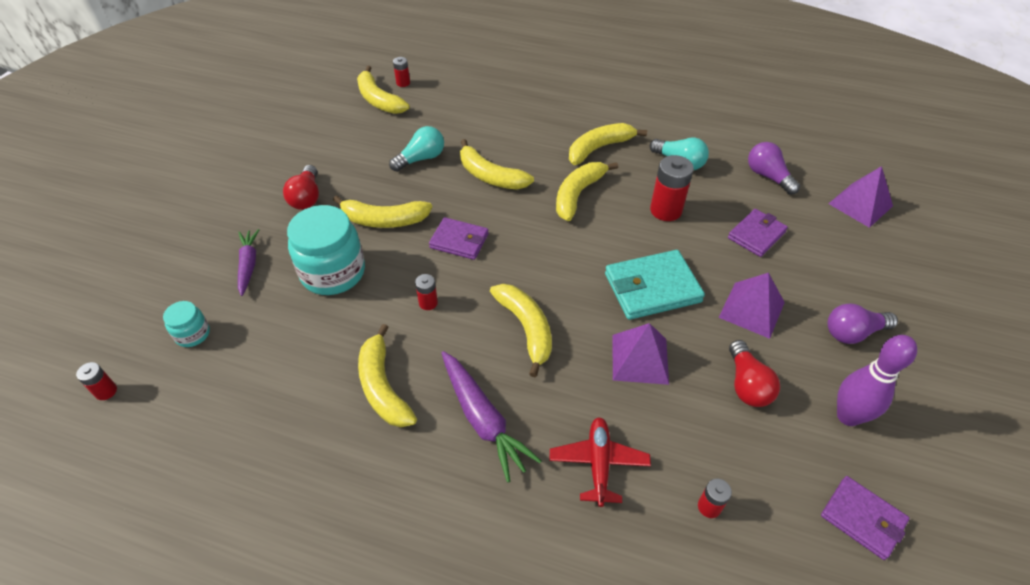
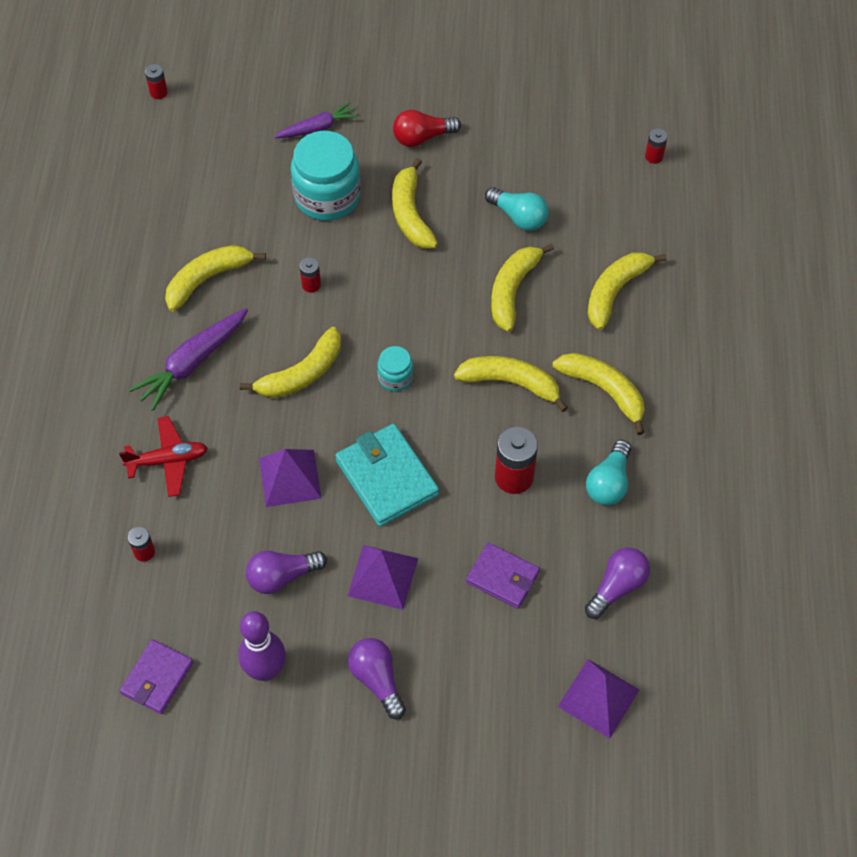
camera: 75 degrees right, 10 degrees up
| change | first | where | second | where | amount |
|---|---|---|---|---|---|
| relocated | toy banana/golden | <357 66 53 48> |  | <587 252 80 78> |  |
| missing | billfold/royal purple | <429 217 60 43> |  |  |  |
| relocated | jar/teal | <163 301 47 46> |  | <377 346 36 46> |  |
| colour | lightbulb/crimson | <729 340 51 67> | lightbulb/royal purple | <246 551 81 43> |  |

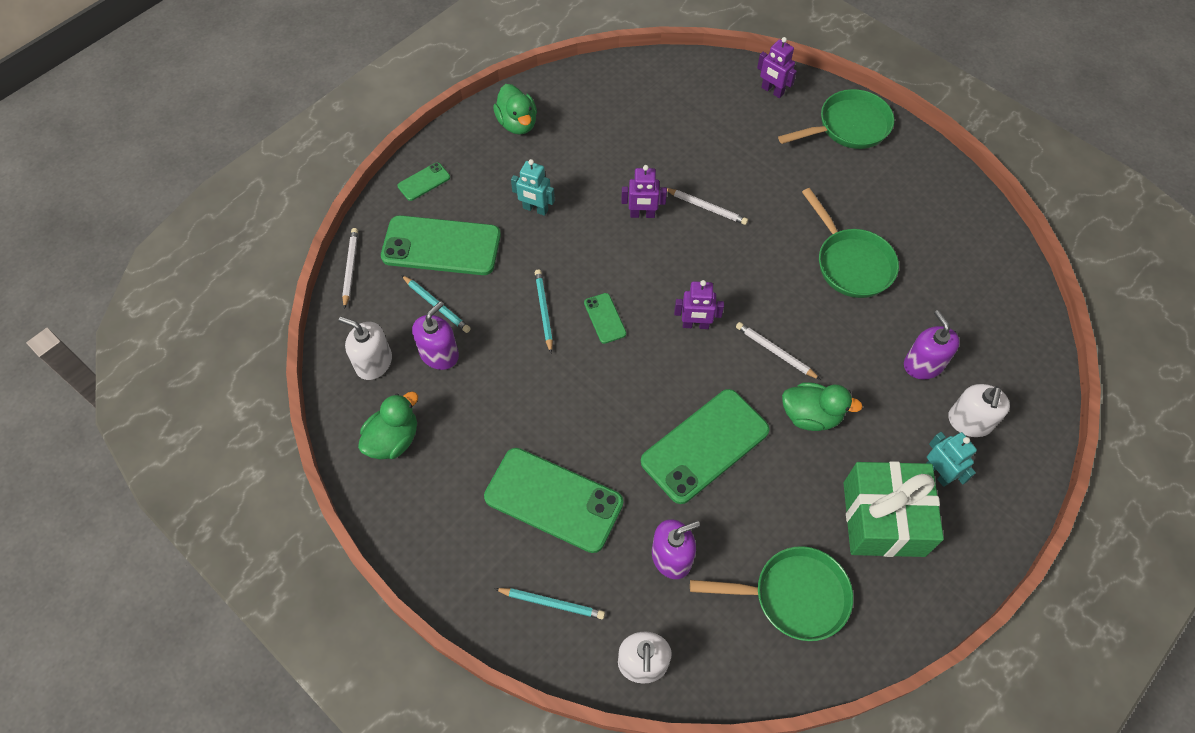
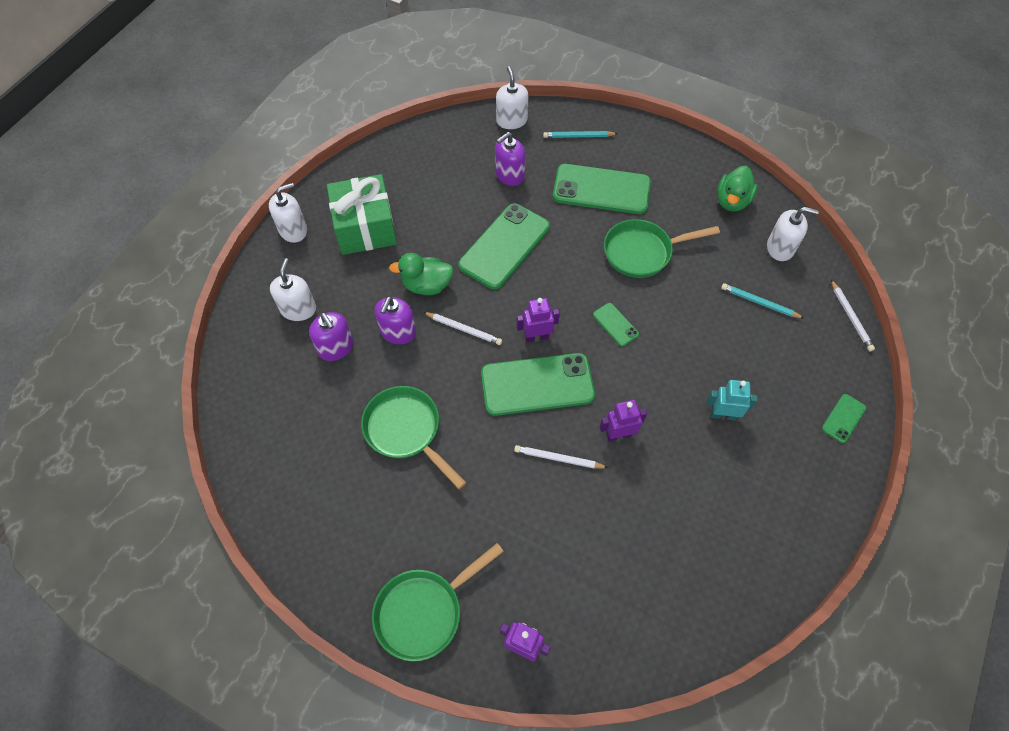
camera: 165 degrees right, 0 degrees up
| change | first | where | second | where | amount |
|---|---|---|---|---|---|
| missing | rubber duck/emerald | <493 84 44 51> |  |  |  |
| relocated | phone/emerald | <381 215 120 60> |  | <481 353 114 63> |  |
| missing | lead pencil/teal | <535 270 18 83> |  |  |  |
| relocated | soap dispenser/royal purple | <412 301 47 69> |  | <375 296 41 48> |  |
| missing | robot figure/teal | <926 432 51 55> |  |  |  |
| relocated | frying pan/emerald | <690 546 163 95> |  | <604 219 116 59> |  |
| appeared |  |  | soap dispenser/white | <269 183 38 60> |  |

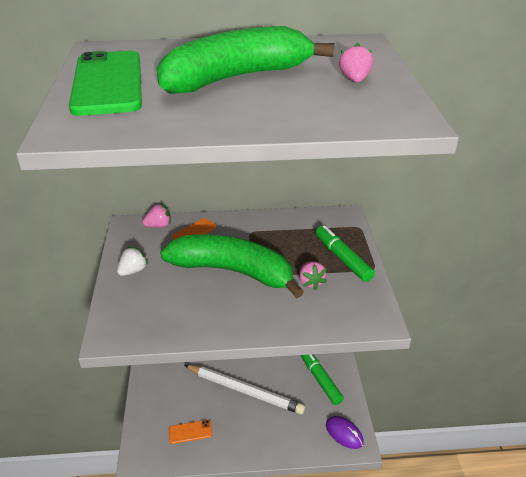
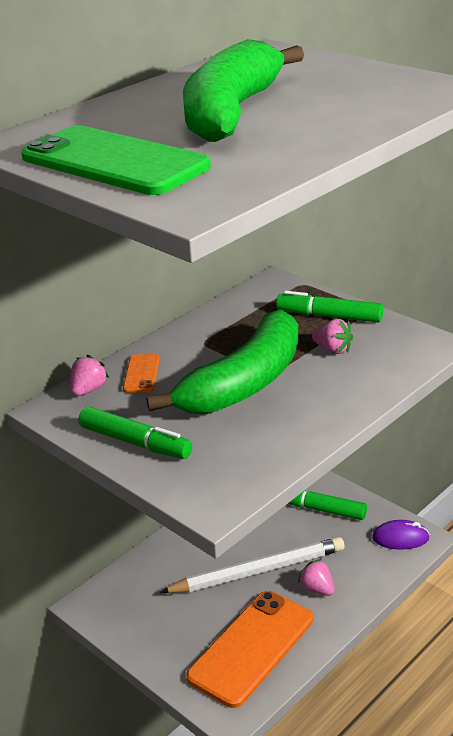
camera: 40 degrees left, 5 degrees down
| change | first | where | second | where | amount |
|---|---|---|---|---|---|
| relocated | berry/rose-pink | <339 43 34 39> |  | <298 559 37 37> |  |
| spun | toy banana/emerald | <160 235 144 63> |  | <146 309 152 105> | 150 degrees clockwise |
| exchanged | berry/white | <117 246 31 30> | felt pen/emerald | <79 406 113 53> |  |
| size | phone/orange | <169 420 44 24> |  | <186 591 127 117> | x2.25 |

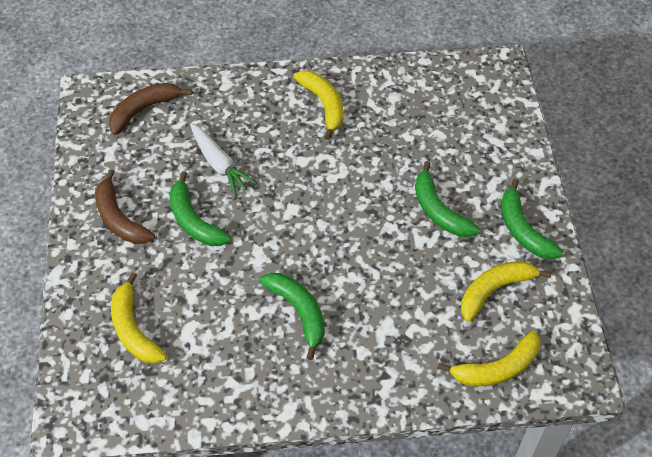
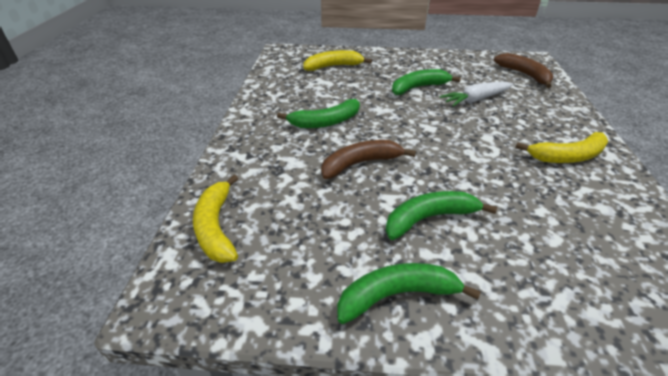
camera: 100 degrees right, 15 degrees down
| change | first | where | second | where | amount |
|---|---|---|---|---|---|
| relocated | toy banana/russet | <95 169 60 75> |  | <321 140 95 39> |  |
| missing | toy banana/golden | <461 261 91 61> |  |  |  |

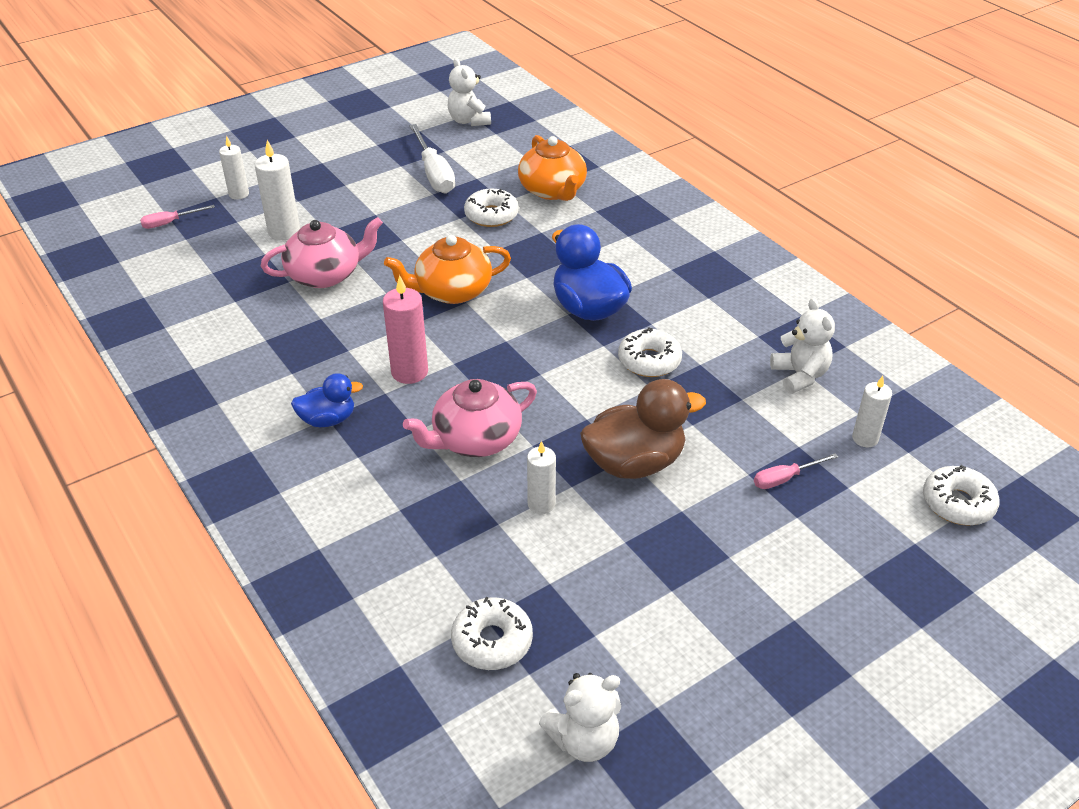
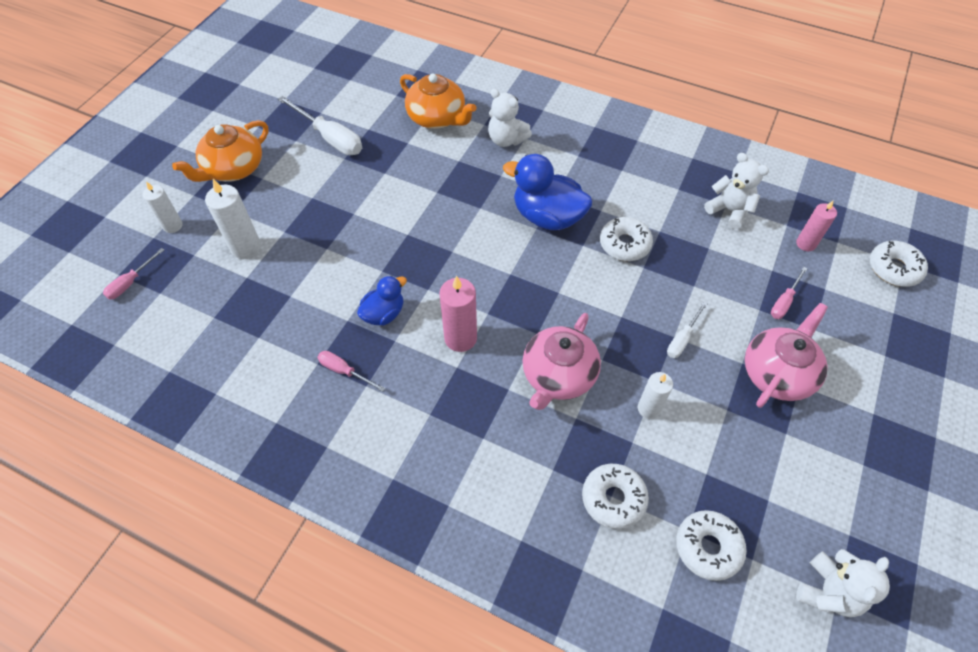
camera: 30 degrees left, 15 degrees up
| change | first | where | second | where | amount |
|---|---|---|---|---|---|
| relocated | teddy/white | <448 58 43 68> |  | <488 89 44 58> |  |
| relocated | donut/white | <464 189 55 38> |  | <582 464 67 65> |  |
| relocated | teapot/rose-pink | <261 217 122 71> |  | <745 303 83 105> |  |
| relocated | teapot/orange | <384 235 127 69> |  | <172 120 96 62> |  |
| relocated | rubber duck/cobalt | <291 373 72 54> |  | <357 276 50 50> |  |
| colour | candle/white | <852 376 40 71> | candle/rose-pink | <796 201 41 50> |  |
| exchanged | rubber duck/russet | <580 379 126 100> | hand screwdriver/white | <667 302 41 56> |  |
| appeared |  |  | hand screwdriver/rose-pink | <318 351 67 41> |  |

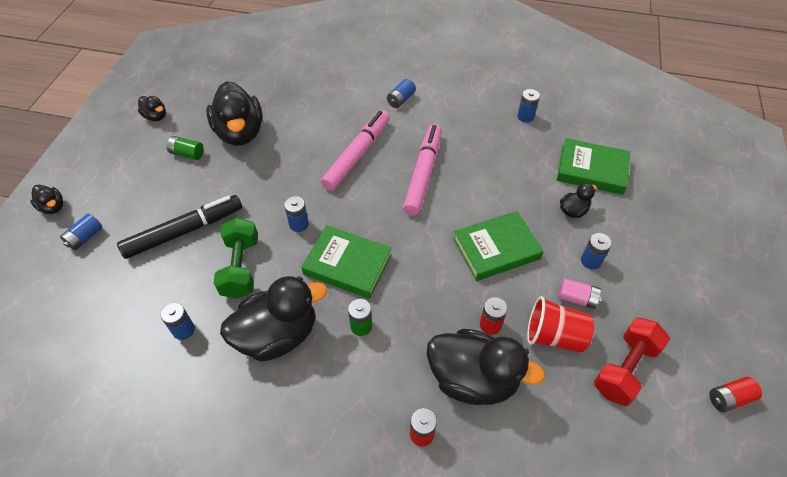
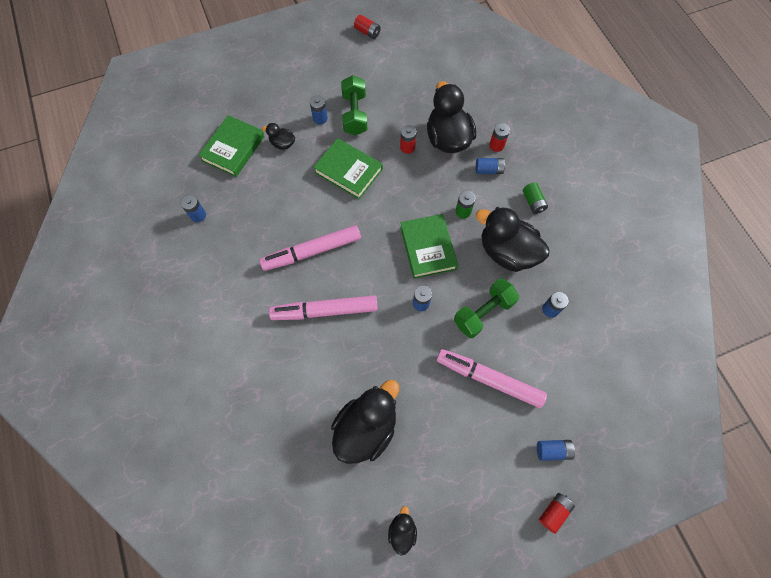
camera: 125 degrees left, 15 degrees up
| change | first | where | second | where | amount |
|---|---|---|---|---|---|
| relocated | AA battery/cobalt | <387 79 29 29> |  | <476 158 30 16> |  |
| relocated | AA battery/emerald | <167 136 37 24> |  | <523 183 25 31> |  |
| spun | hardback/emerald | <557 138 73 57> |  | <198 115 67 62> | 45 degrees clockwise |
| exchanged | rubber duck/jet-black | <30 185 33 29> | AA battery/crimson | <539 493 36 41> |  |
| colour | felt pen/jet-black | <117 195 125 64> | felt pen/rose-pink | <436 349 111 59> |  |
| exchanged | AA battery/rose-pink | <558 278 44 31> | hand weight/emerald | <341 75 27 60> |  |
| missing | cup/crimson | <527 296 67 57> |  |  |  |
| missing | hand weight/crimson | <594 317 76 89> |  |  |  |

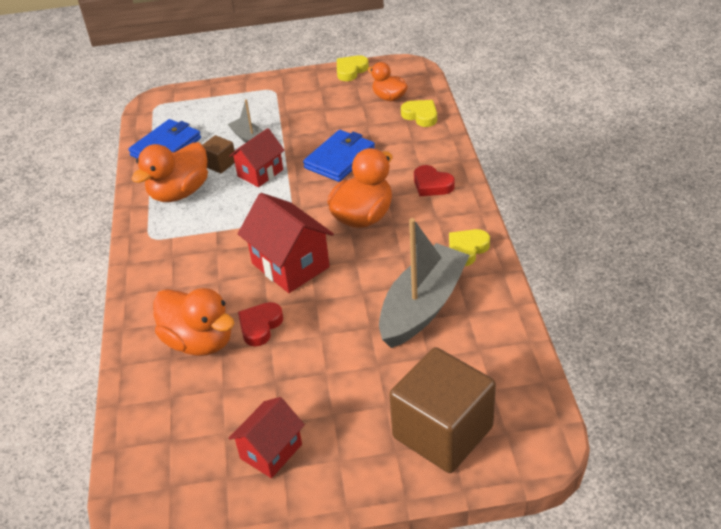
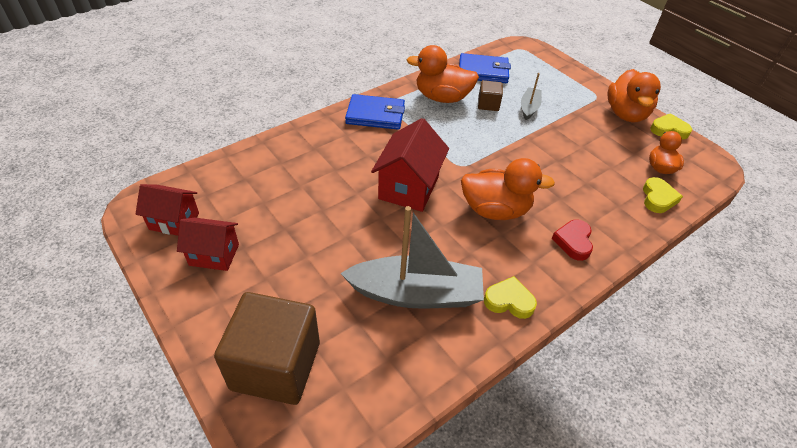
camera: 55 degrees right, 5 degrees up
| change | first | where | second | where | amount |
|---|---|---|---|---|---|
| relocated | cottage/crimson | <229 128 56 59> |  | <136 184 63 52> |  |
| relocated | billfold/cobalt | <303 130 72 52> |  | <345 94 60 36> |  |
| relocated | rubber duck/orange | <153 288 82 68> |  | <607 69 54 53> |  |
| missing | heart/crimson | <238 302 45 44> |  |  |  |

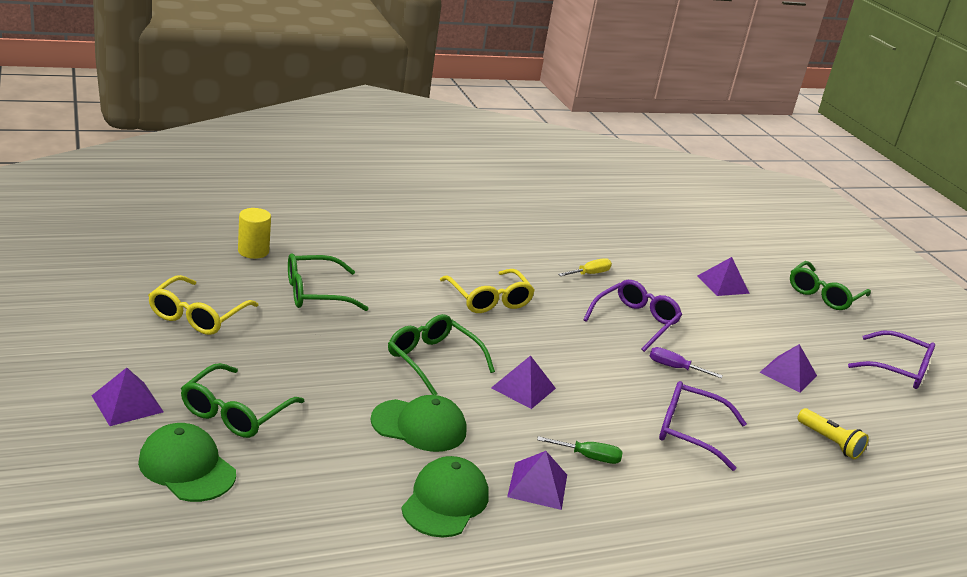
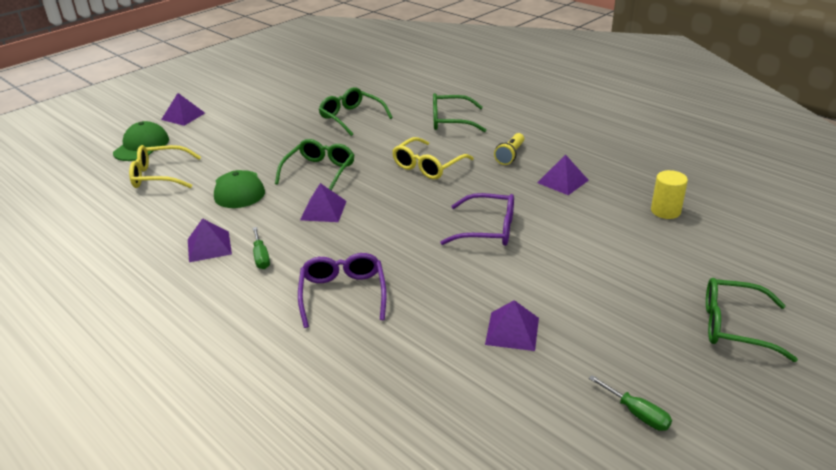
camera: 70 degrees right, 5 degrees up
| change | first | where | second | where | amount |
|---|---|---|---|---|---|
| relocated | cylinder/golden | <238 208 33 51> |  | <651 170 37 49> |  |
| relocated | pyramid/royal purple | <698 257 52 39> |  | <537 154 52 41> |  |
| missing | hand screwdriver/golden | <558 258 54 18> |  |  |  |
| relocated | eyeglasses/golden | <148 275 110 60> |  | <129 145 72 43> |  |
| exchanged | eyeglasses/royal purple | <848 331 87 58> | hand screwdriver/emerald | <589 375 83 56> |  |
| missing | hand screwdriver/royal purple | <650 347 73 31> |  |  |  |
| relocated | eyeglasses/emerald | <181 363 123 75> |  | <433 93 53 39> |  |
| relocated | pocket torch/golden | <797 408 72 51> |  | <494 133 30 32> |  |
| missing | cap/emerald | <401 456 88 82> |  |  |  |

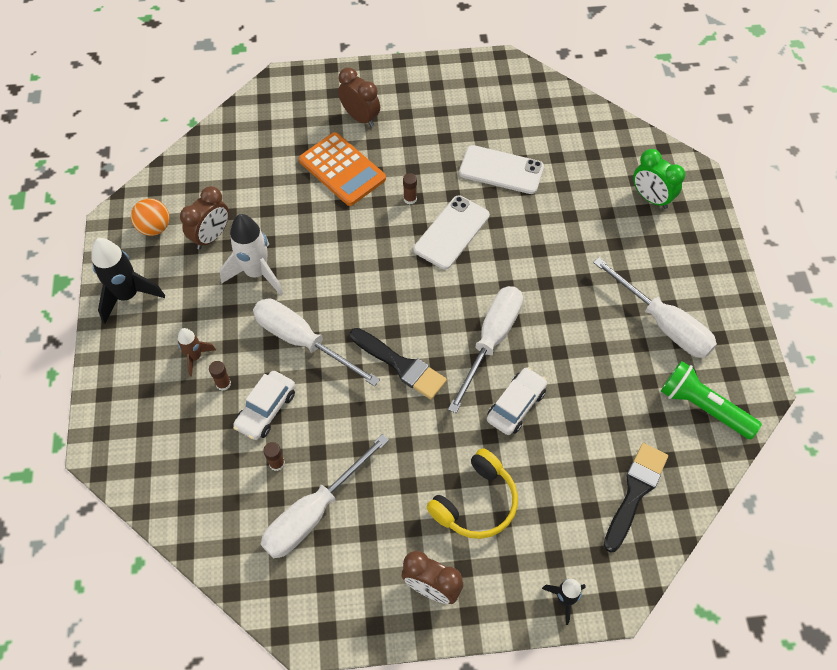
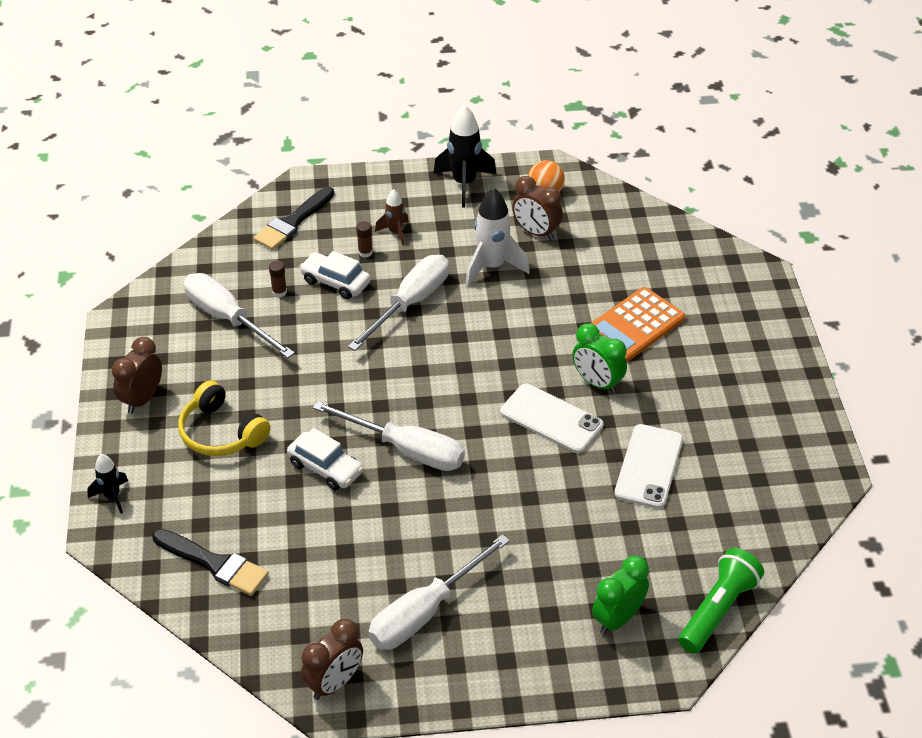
camera: 90 degrees right, 15 degrees down
| change | first | where | second | where | amount |
|---|---|---|---|---|---|
| relocated | alarm clock/russet | <338 68 42 59> |  | <301 619 62 81> |  |
| exchanged | glue/russet | <403 173 14 31> | alarm clock/emerald | <572 323 55 71> |  |
| relocated | brush/jet-black | <350 328 97 72> |  | <254 187 80 63> |  |
| relocated | pocket torch/emerald | <661 361 101 78> |  | <678 548 86 105> |  |

